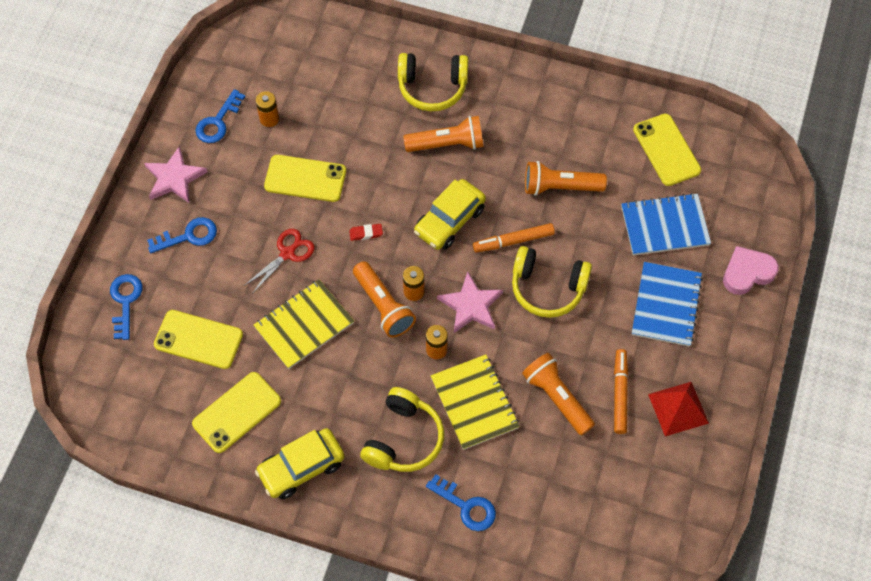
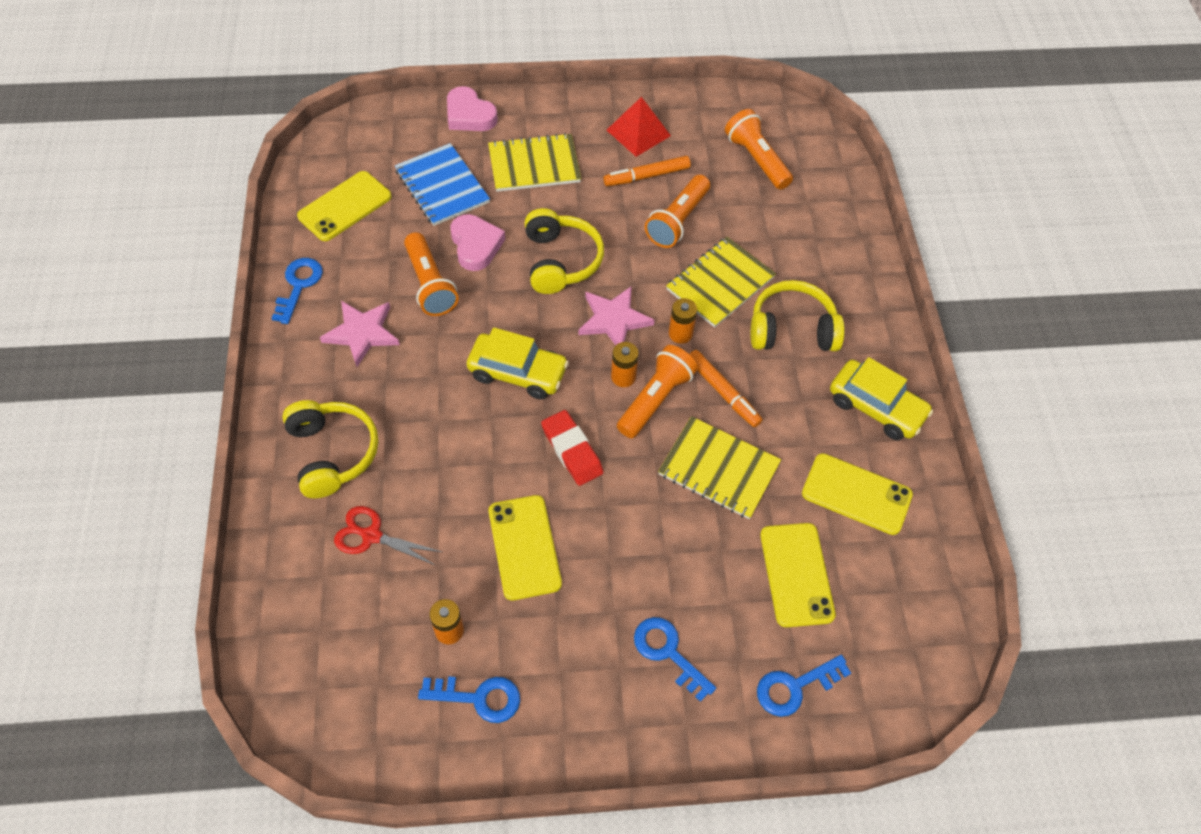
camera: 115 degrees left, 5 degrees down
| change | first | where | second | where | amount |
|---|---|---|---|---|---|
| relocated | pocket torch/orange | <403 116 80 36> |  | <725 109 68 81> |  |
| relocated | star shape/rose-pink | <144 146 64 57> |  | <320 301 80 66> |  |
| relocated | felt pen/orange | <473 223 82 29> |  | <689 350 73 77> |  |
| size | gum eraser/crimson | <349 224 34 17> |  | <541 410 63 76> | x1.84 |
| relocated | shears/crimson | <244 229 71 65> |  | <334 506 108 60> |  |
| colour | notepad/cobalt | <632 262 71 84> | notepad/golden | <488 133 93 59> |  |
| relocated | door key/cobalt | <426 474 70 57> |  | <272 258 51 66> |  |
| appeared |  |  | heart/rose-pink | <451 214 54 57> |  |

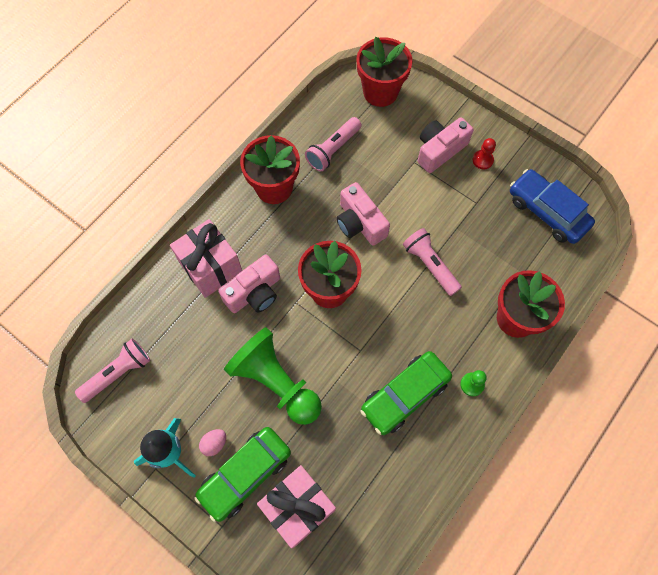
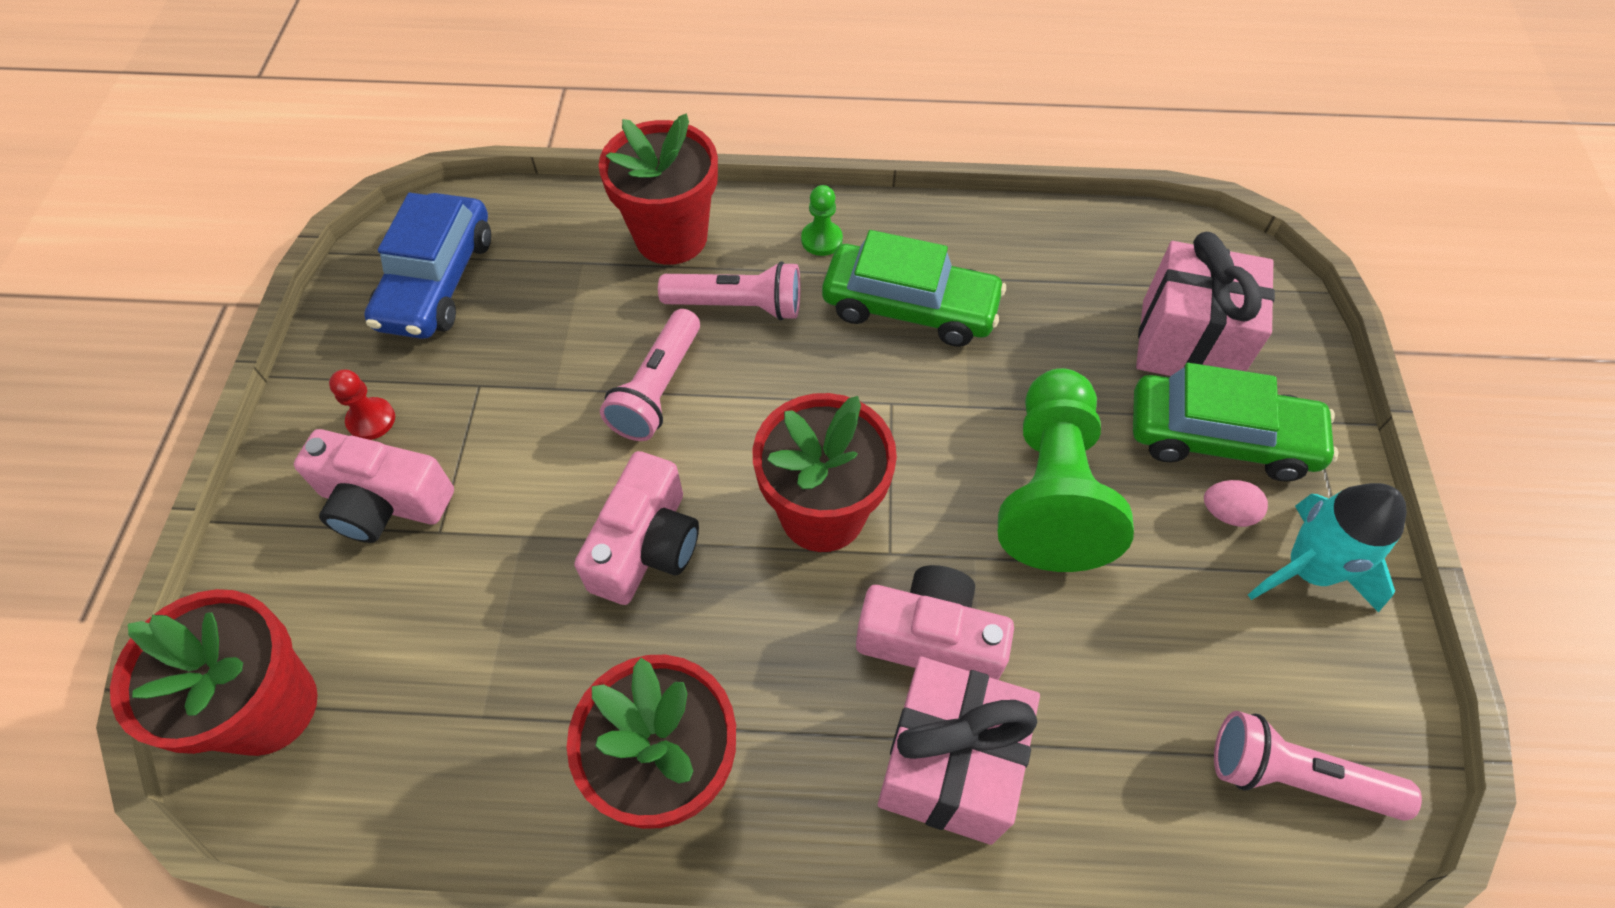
camera: 125 degrees left, 10 degrees down
| change | first | where | second | where | amount |
|---|---|---|---|---|---|
| relocated | pocket torch/rose-pink | <305 117 57 55> |  | <658 261 142 60> |  |

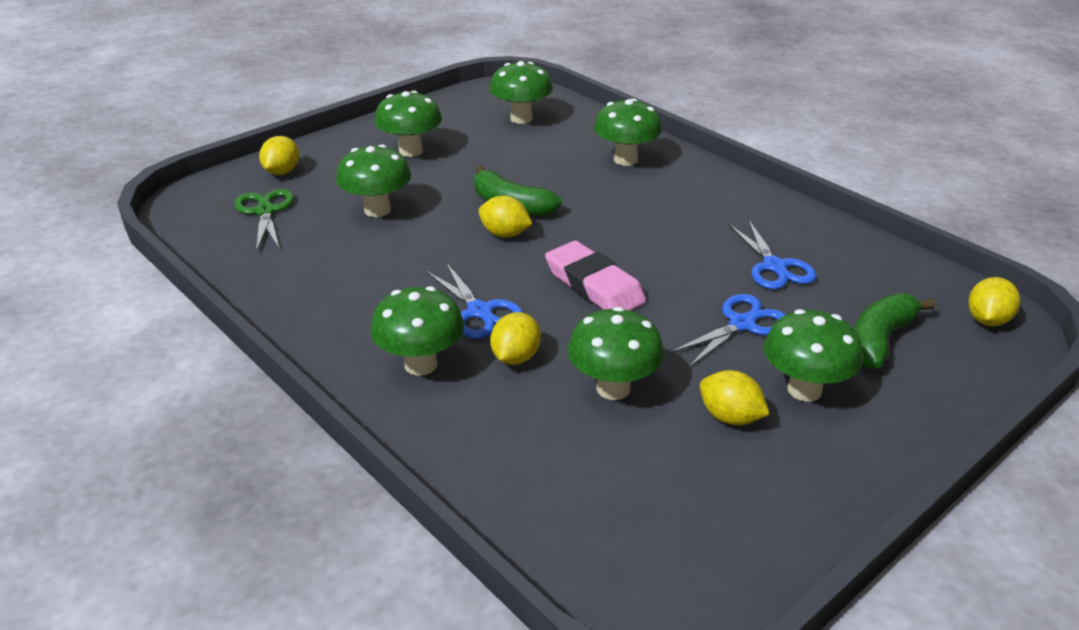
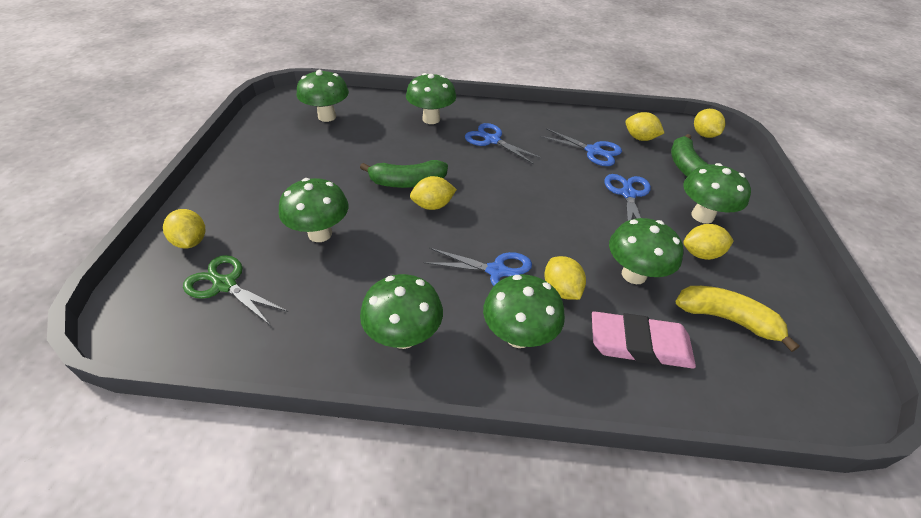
camera: 45 degrees left, 10 degrees up
| change | first | where | second | where | amount |
|---|---|---|---|---|---|
| relocated | fungus/emerald | <374 91 68 66> |  | <360 274 83 75> |  |
| relocated | gum eraser/rose-pink | <545 241 101 70> |  | <592 311 104 58> |  |
| appeared |  |  | citrus fruit/golden | <625 112 39 29> |  |
| appeared |  |  | shears/cobalt | <465 123 77 41> |  |
| appeared |  |  | toy banana/golden | <675 286 125 66> |  |

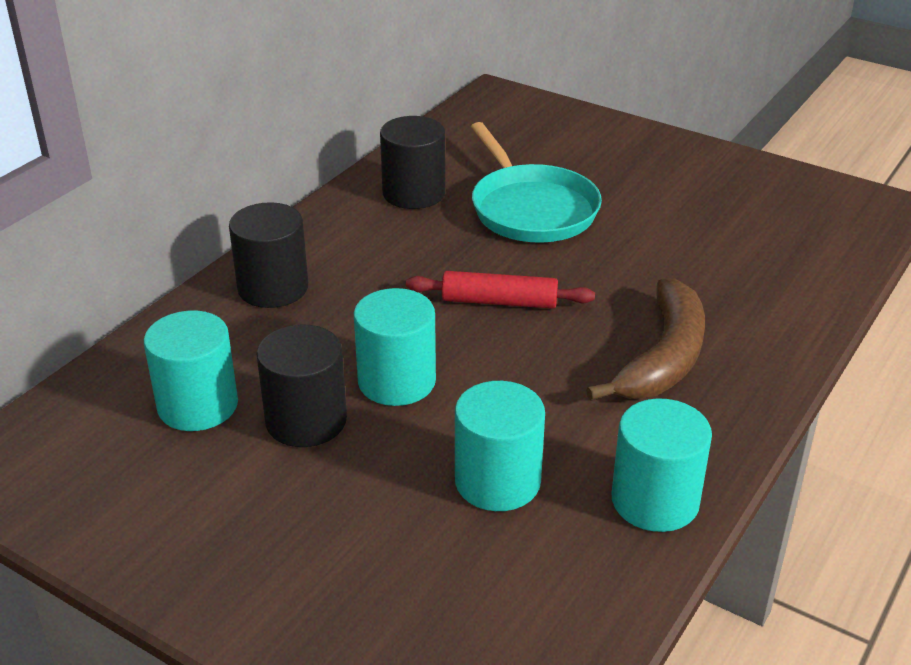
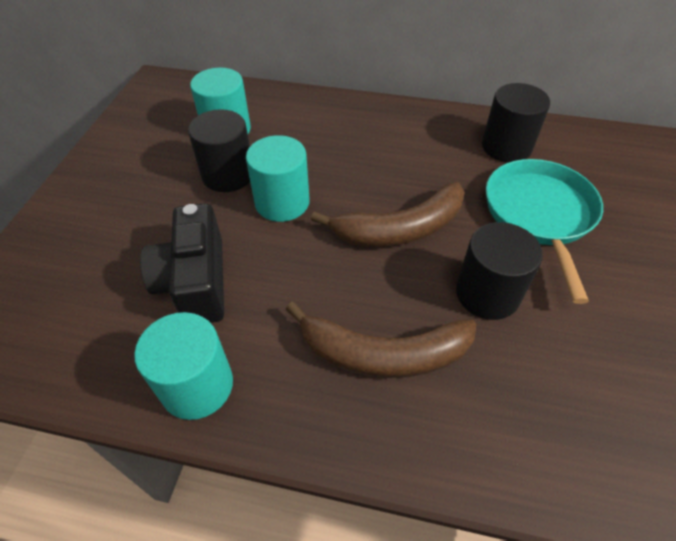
camera: 70 degrees right, 15 degrees up
| change | first | where | second | where | amount |
|---|---|---|---|---|---|
| spun | frying pan/teal | <471 122 131 121> |  | <486 159 117 145> | 135 degrees clockwise |
| relocated | cylinder/jet-black | <229 202 79 106> |  | <456 222 87 98> |  |
| exchanged | pastry roller/crimson | <406 271 189 38> | toy banana/russet | <311 182 154 65> |  |
| exchanged | cylinder/teal | <455 381 90 130> | photo camera/jet-black | <140 203 84 120> |  |

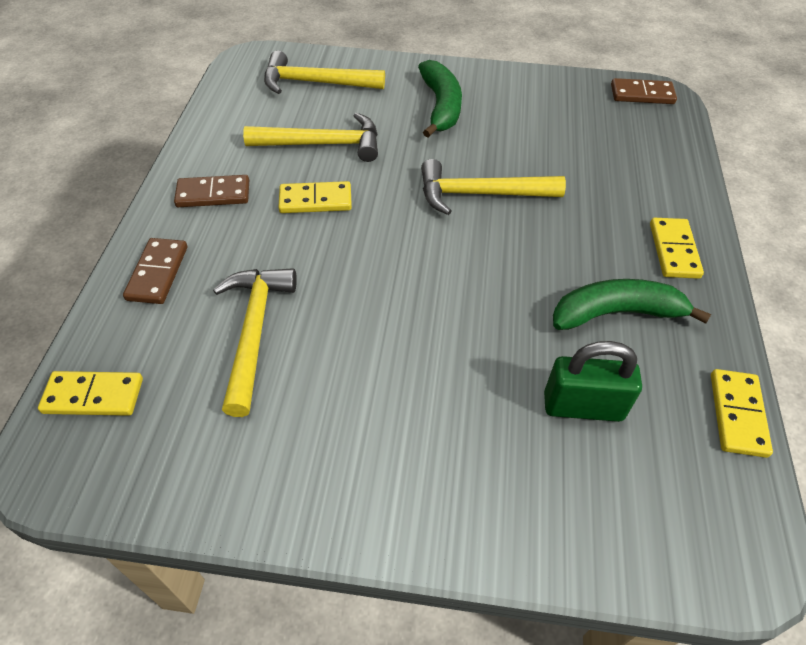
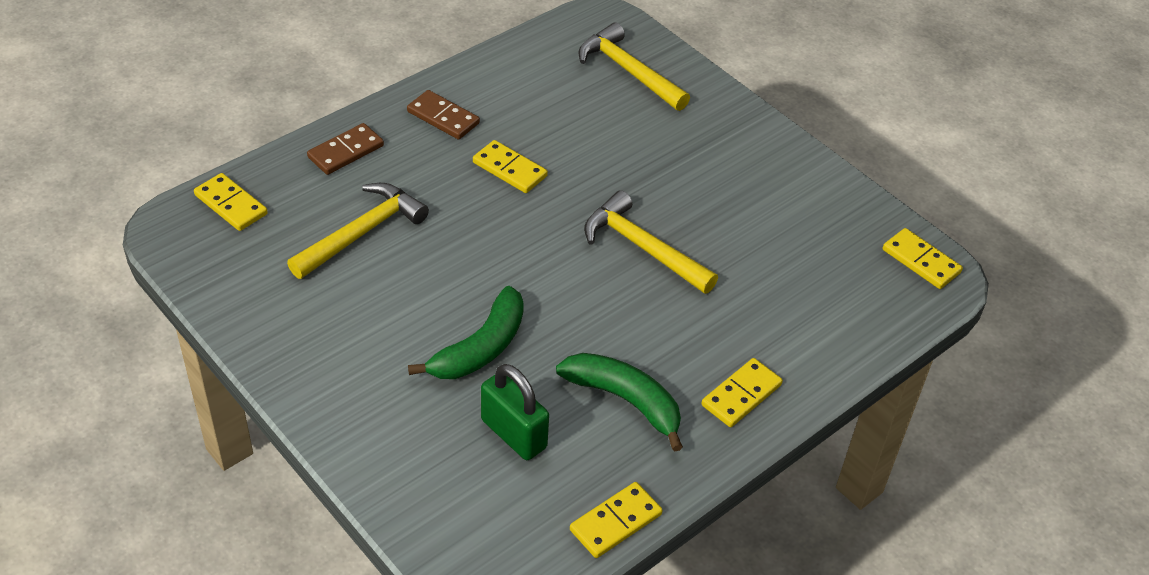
camera: 40 degrees right, 5 degrees down
| change | first | where | second | where | amount |
|---|---|---|---|---|---|
| relocated | toy banana/emerald | <418 60 44 78> |  | <408 286 116 93> |  |
| colour | domino/russet | <611 78 66 26> | domino/golden | <883 228 80 61> |  |
| missing | hammer/golden | <243 113 135 49> |  |  |  |

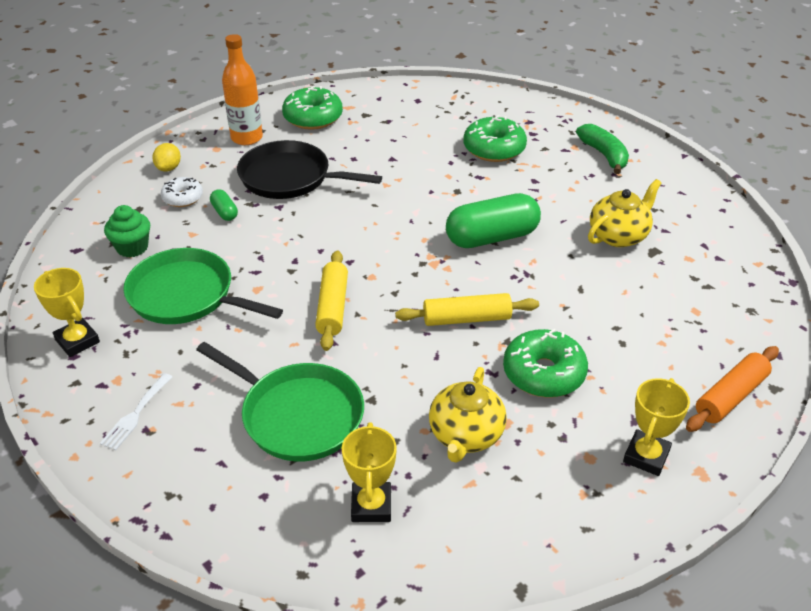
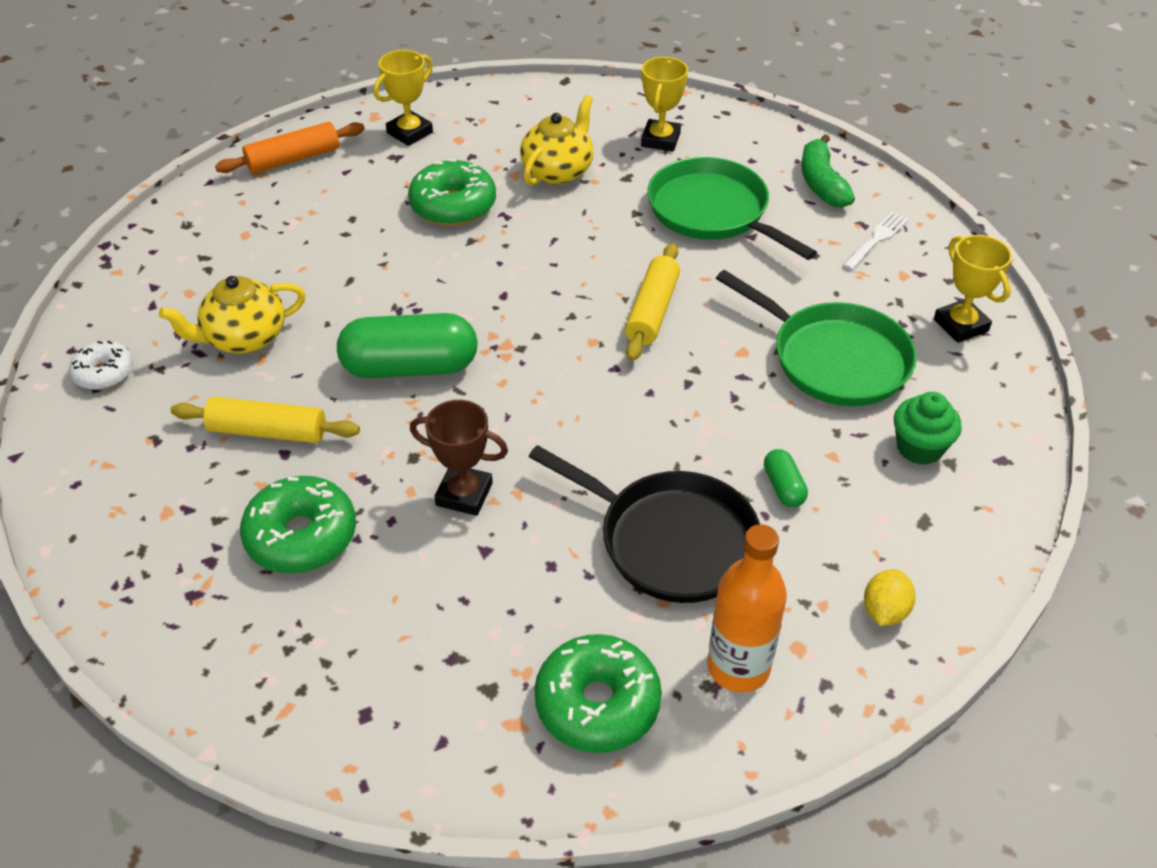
camera: 165 degrees left, 5 degrees up
| change | first | where | second | where | amount |
|---|---|---|---|---|---|
| relocated | toy banana/emerald | <576 124 53 50> |  | <801 134 54 73> |  |
| relocated | donut/white | <161 177 42 30> |  | <69 341 64 49> |  |
| relocated | pastry roller/golden | <395 293 144 33> |  | <171 397 189 46> |  |
| appeared |  |  | award cup/russet | <410 400 98 116> |  |

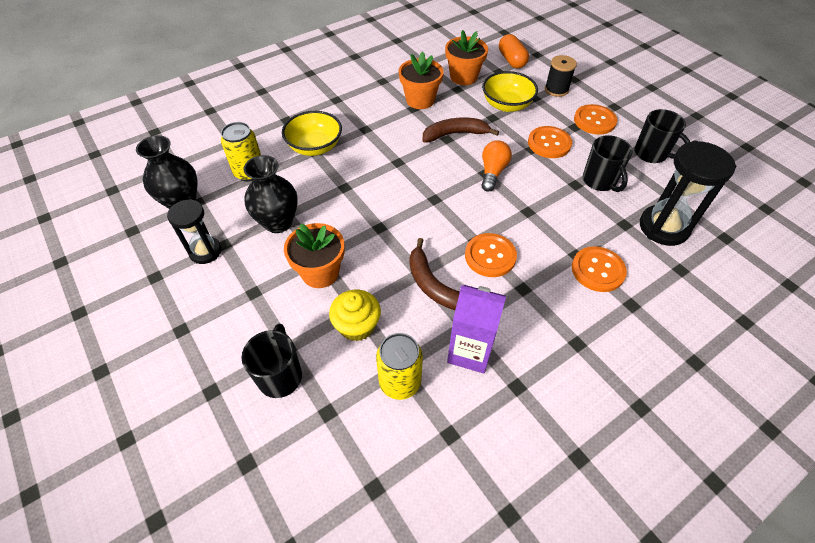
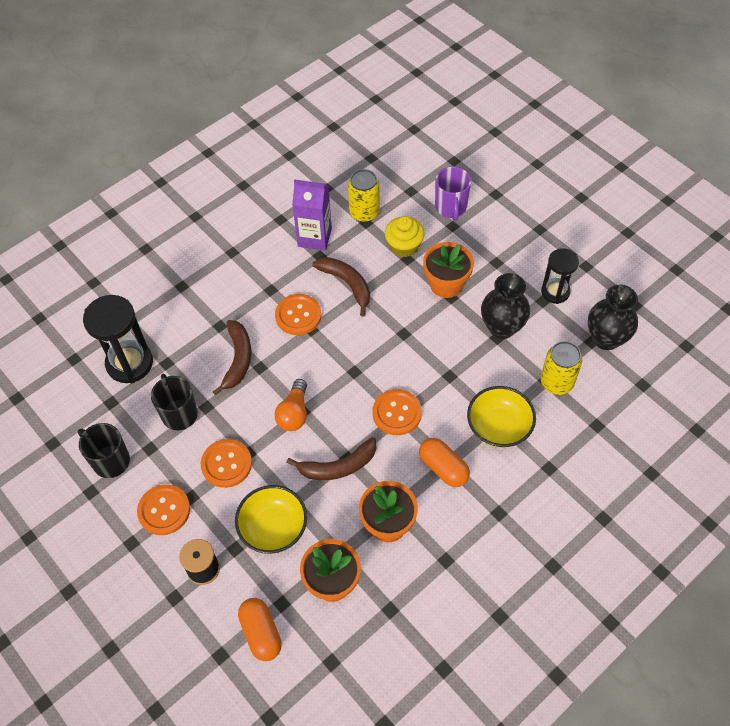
camera: 175 degrees right, 5 degrees up
| change | first | where | second | where | amount |
|---|---|---|---|---|---|
| relocated | shirt button/orange | <572 246 55 46> |  | <373 389 49 46> |  |
| colour | tea mug/jet-black | <242 324 60 74> | tea mug/royal purple | <435 167 36 54> |  |
| appeared |  |  | toy banana/russet | <213 320 38 75> |  |
| appeared |  |  | pill/orange | <419 438 51 49> |  |

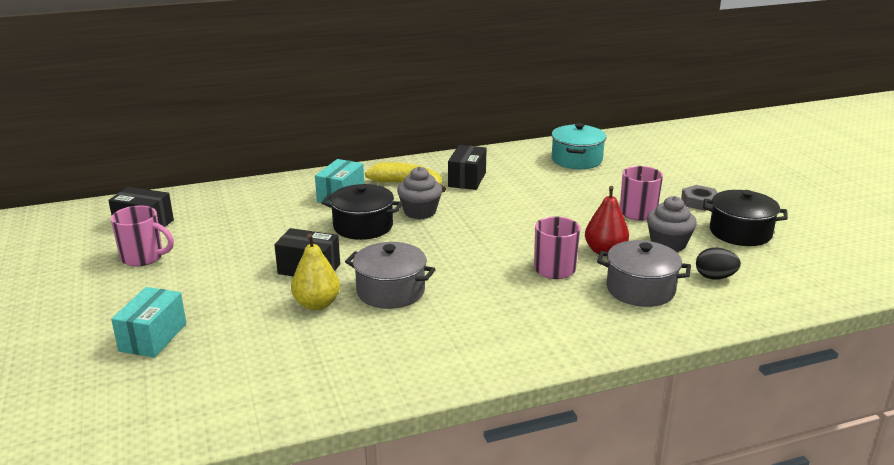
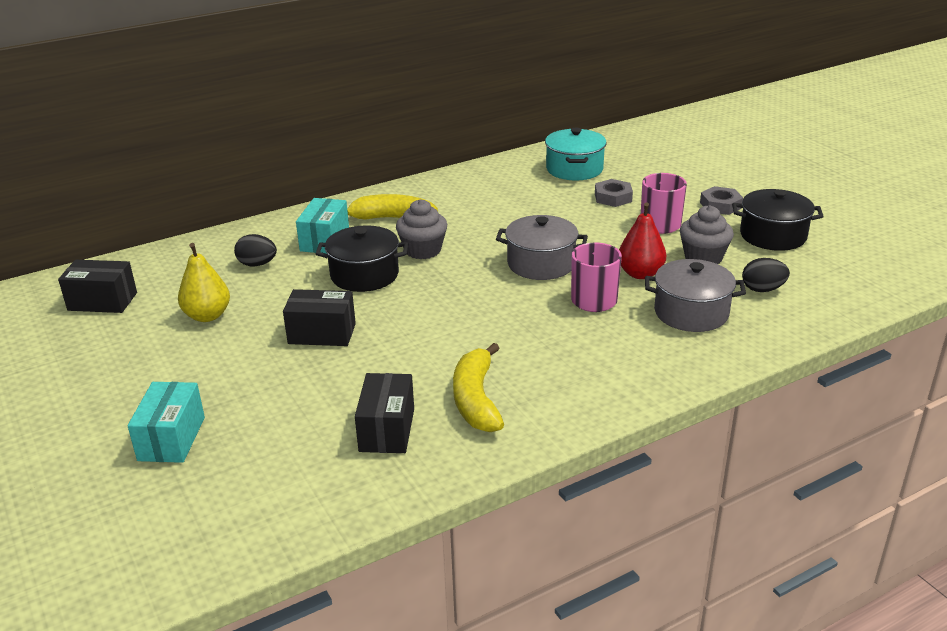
camera: 10 degrees left, 5 degrees up
| change | first | where | second | where | amount |
|---|---|---|---|---|---|
| relocated | parcel/jet-black | <448 145 39 45> |  | <355 373 59 80> |  |
| missing | tea mug/rose-pink | <111 205 63 62> |  |  |  |
| relocated | pear fruit/golden | <291 234 49 76> |  | <178 243 52 79> |  |
| relocated | cooking pot/ash-grey | <345 242 91 67> |  | <496 215 92 65> |  |
| appeared |  |  | hex nut/ash-grey | <595 179 38 28> |  |
| appeared |  |  | egg/jet-black | <234 234 43 32> |  |
| appeared |  |  | toy banana/golden | <453 343 51 89> |  |

